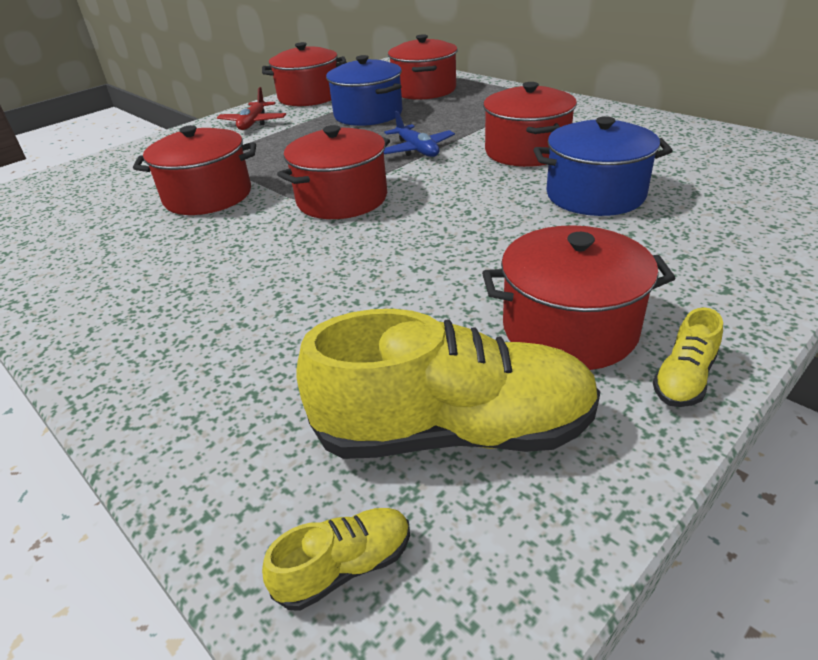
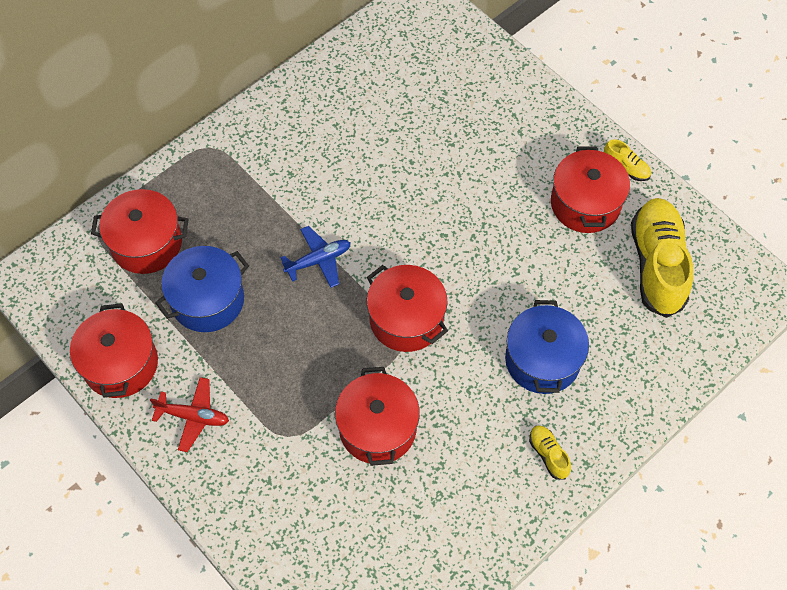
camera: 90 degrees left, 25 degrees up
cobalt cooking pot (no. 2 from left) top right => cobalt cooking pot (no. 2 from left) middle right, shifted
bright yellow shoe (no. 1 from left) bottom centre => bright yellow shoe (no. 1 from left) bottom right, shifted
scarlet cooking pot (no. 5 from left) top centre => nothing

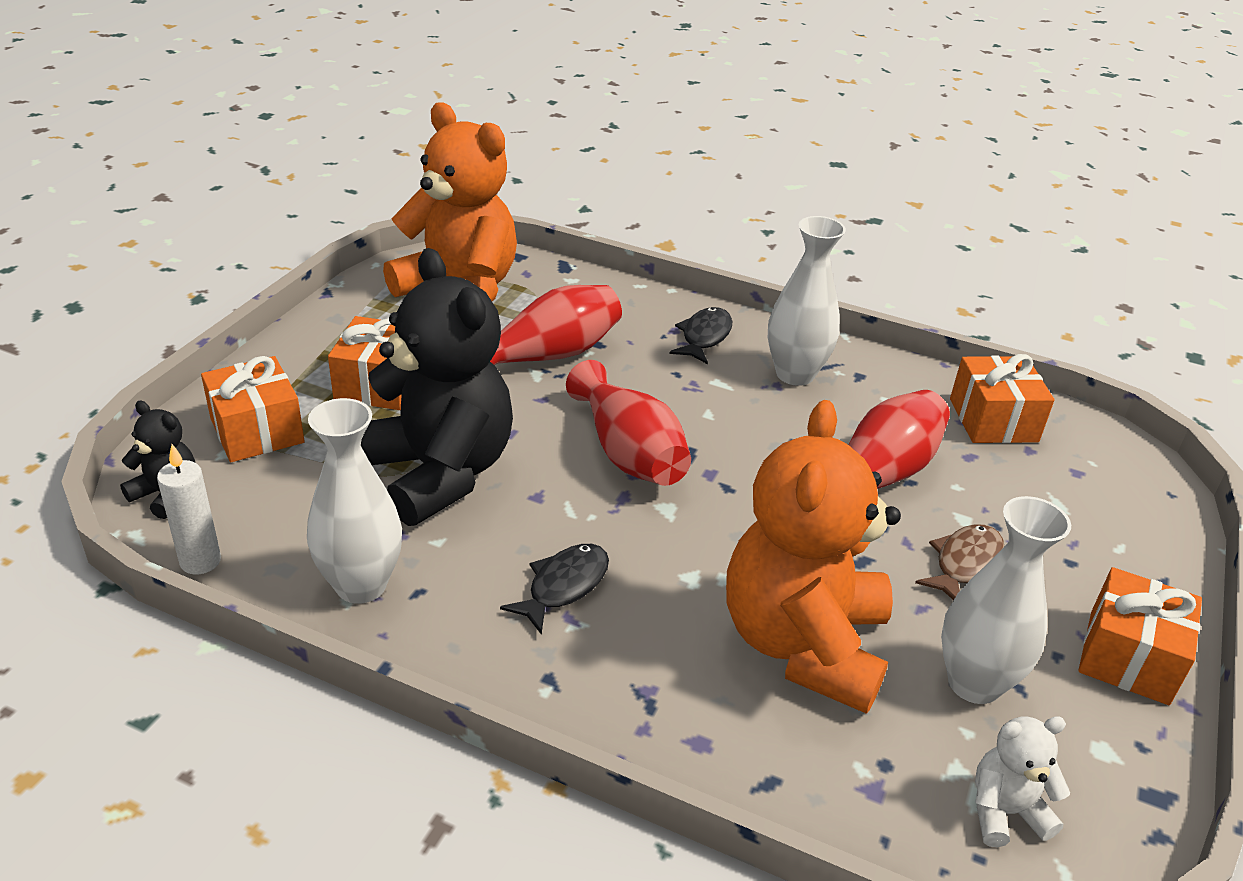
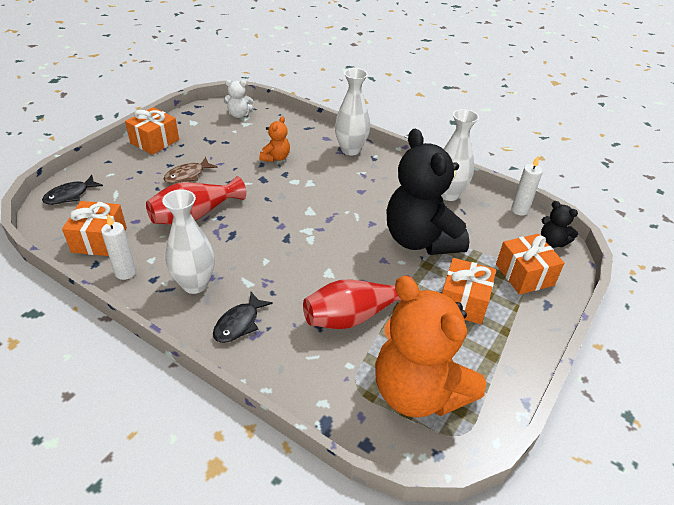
camera: 170 degrees left, 5 degrees up
black fish (no. 1 from left) bottom centre => black fish (no. 1 from left) middle left, shifted
nothing => white wax candle (no. 1 from left) middle left
orange teddy bear (no. 2 from left in the first image) centre => orange teddy bear (no. 1 from left) top centre, x0.43
white vase (no. 3 from left in the first image) bottom right => white vase (no. 2 from left) top centre, shifted
scarlet vase (no. 2 from left) centre => nothing

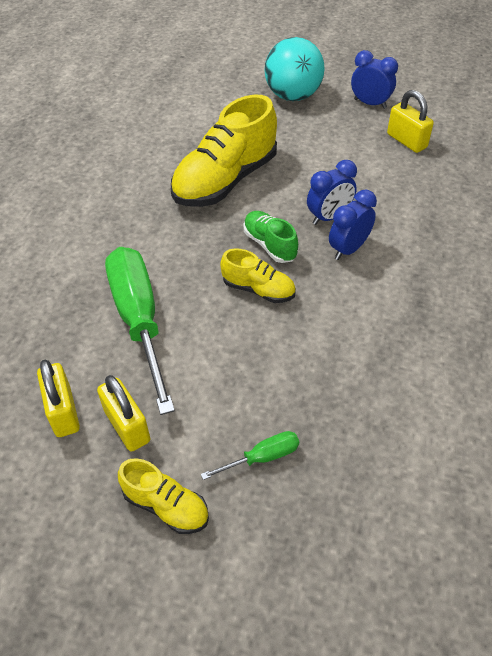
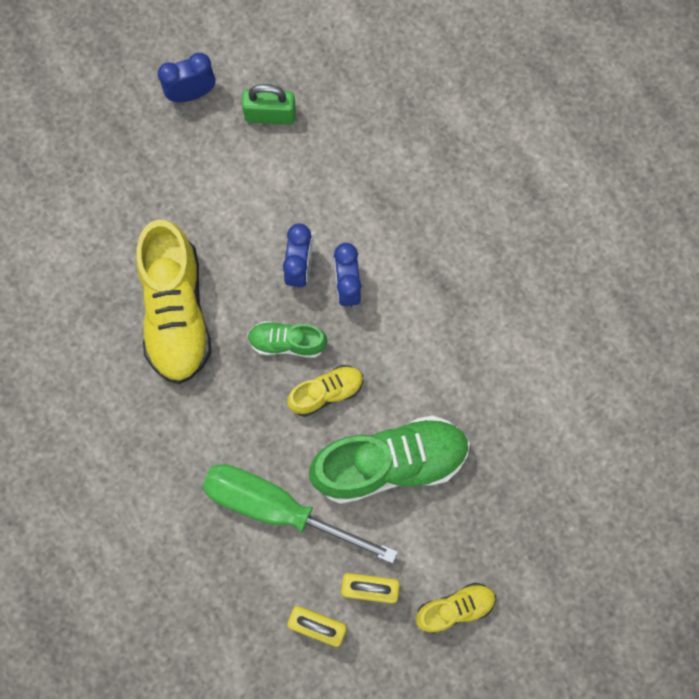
camera: 50 degrees left, 25 degrees up
bright yellow small lock (no. 3 from left) top right => green small lock top centre
nothing => green shoe (no. 2 from left) centre
green screwdriver (no. 2 from left) bottom centre => nothing
teal ball top centre => nothing

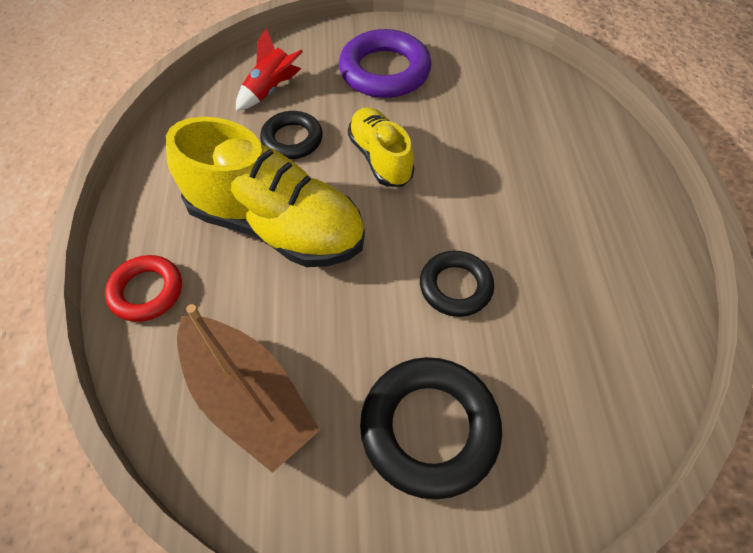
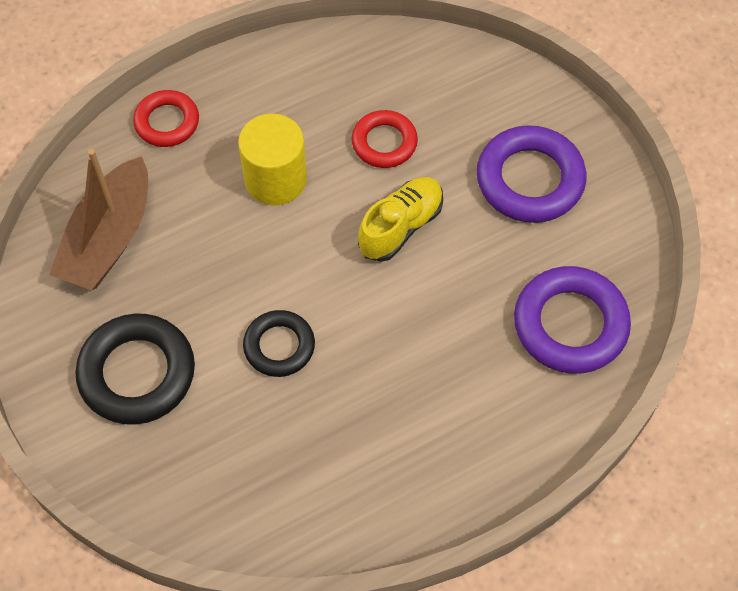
camera: 65 degrees right, 5 degrees up
bright yellow shoe (no. 1 from left) centre => bright yellow cylinder shape top centre
black torus (no. 1 from left) top centre => scarlet torus (no. 2 from left) top centre
nothing => purple torus (no. 2 from left) middle right
scarlet toy rocket top centre => nothing

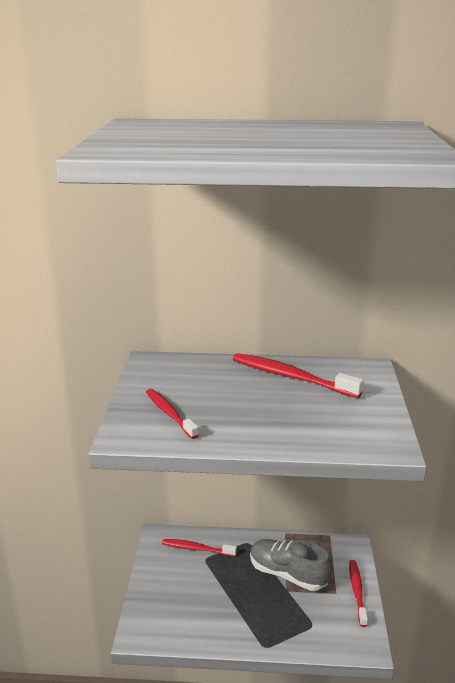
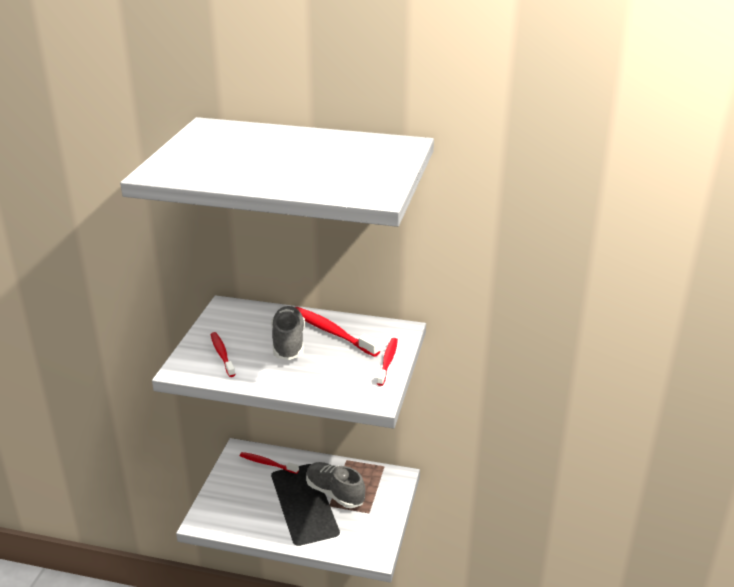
camera: 10 degrees right, 5 degrees up
nothing => gray shoe (no. 1 from left) centre
scarlet toothbrush (no. 4 from left) bottom right => scarlet toothbrush (no. 4 from left) centre, shifted

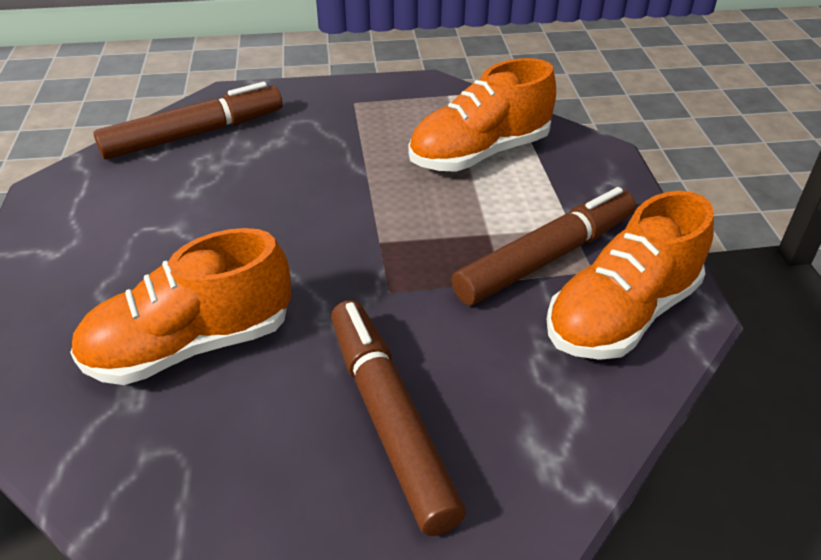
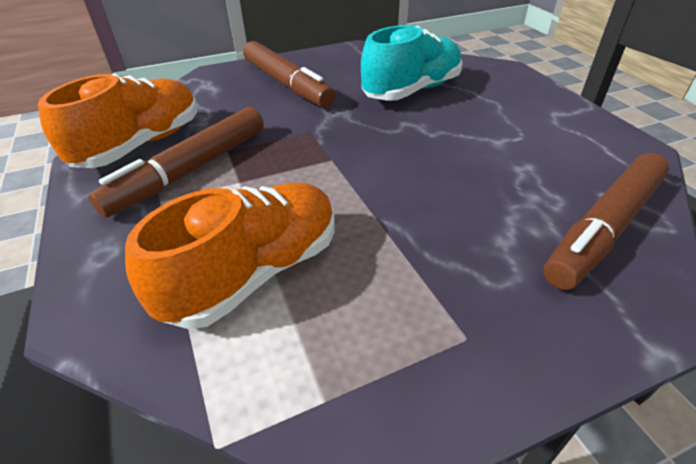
camera: 165 degrees right, 0 degrees up
orange shoe (no. 1 from left) middle left => teal shoe top centre

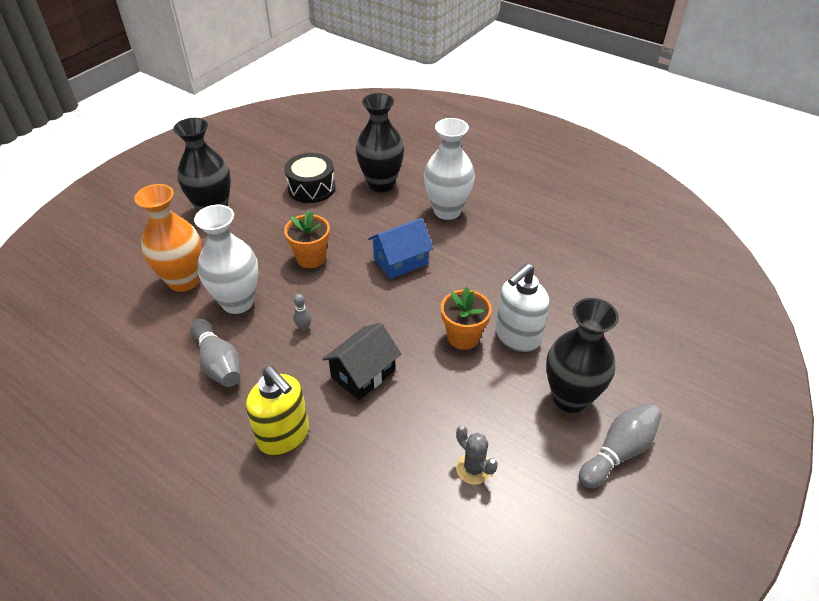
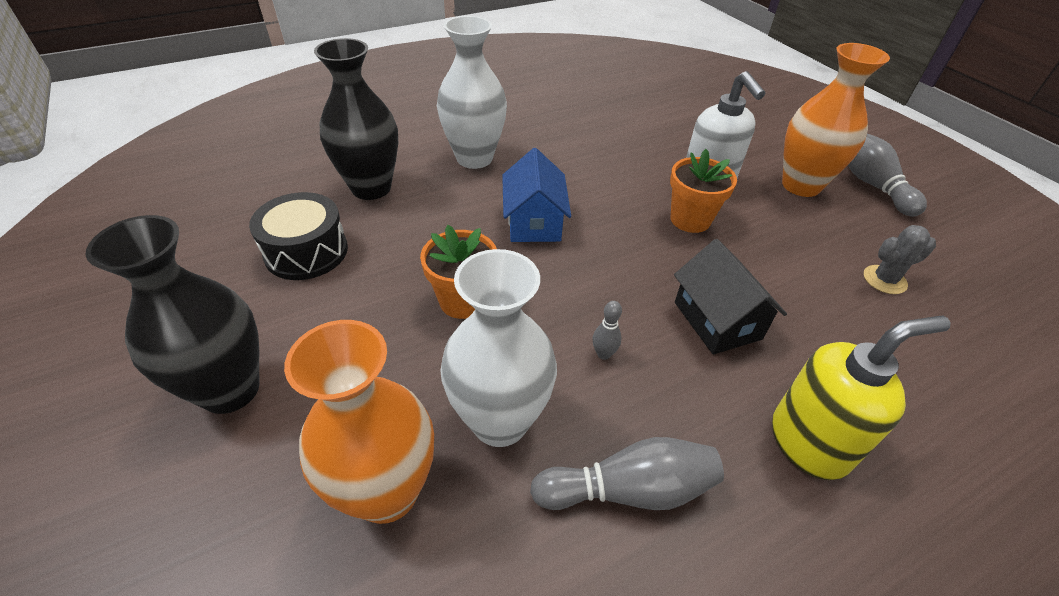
camera: 65 degrees left, 0 degrees up
black vase (no. 3 from left) middle right => orange vase (no. 2 from left) top right

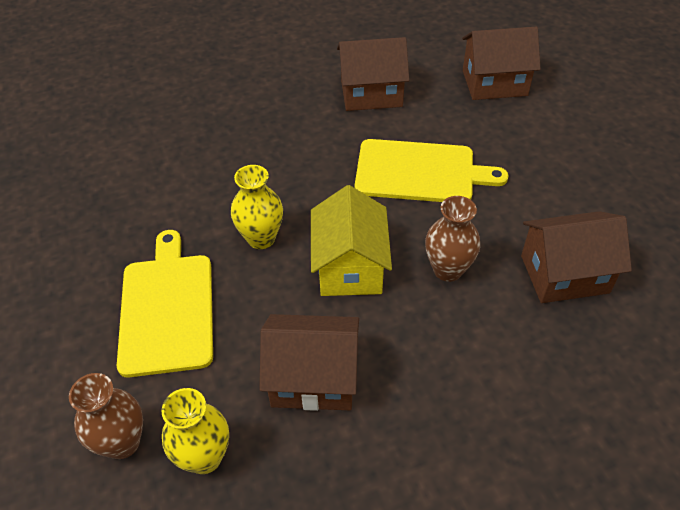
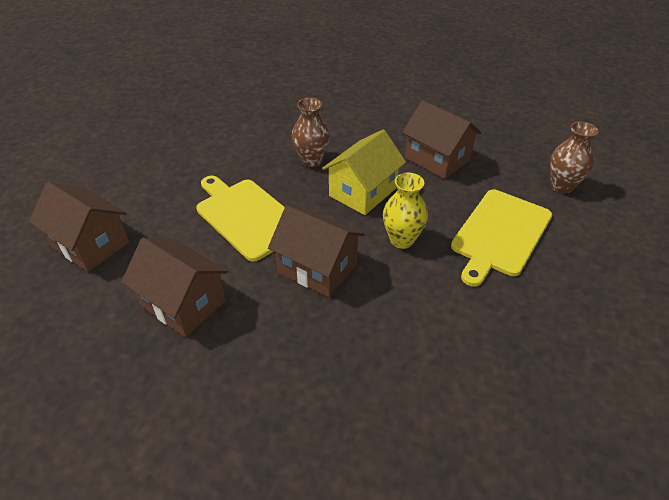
camera: 140 degrees left, 5 degrees down
dark brown toy house (no. 4 from left in the first image) middle right => dark brown toy house (no. 3 from left) centre, shifted
bright yellow vase (no. 1 from left) bottom left => nothing

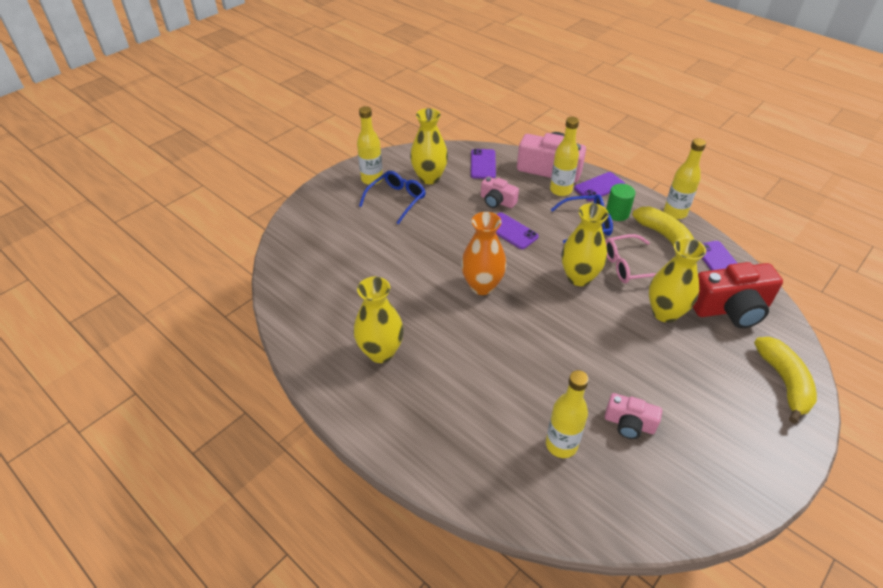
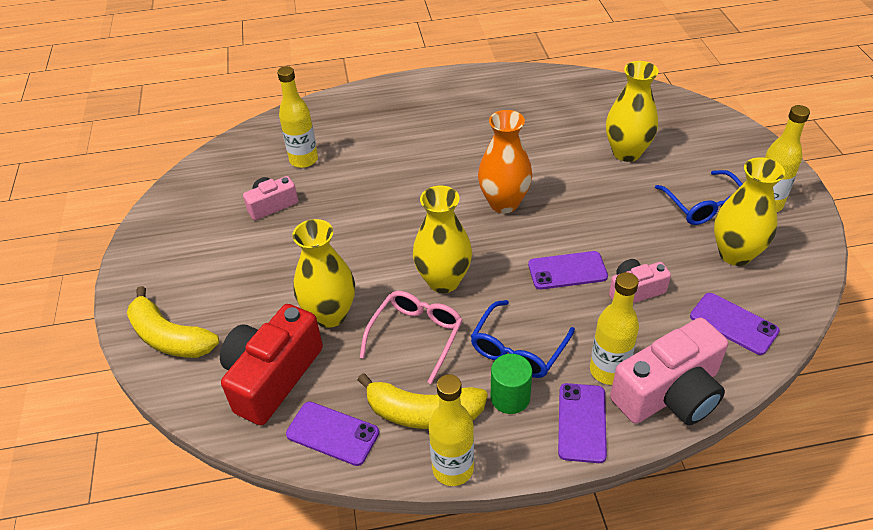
camera: 130 degrees right, 0 degrees up
bright yellow vase (no. 1 from left in the first image) centre => bright yellow vase (no. 3 from left) top right, shifted

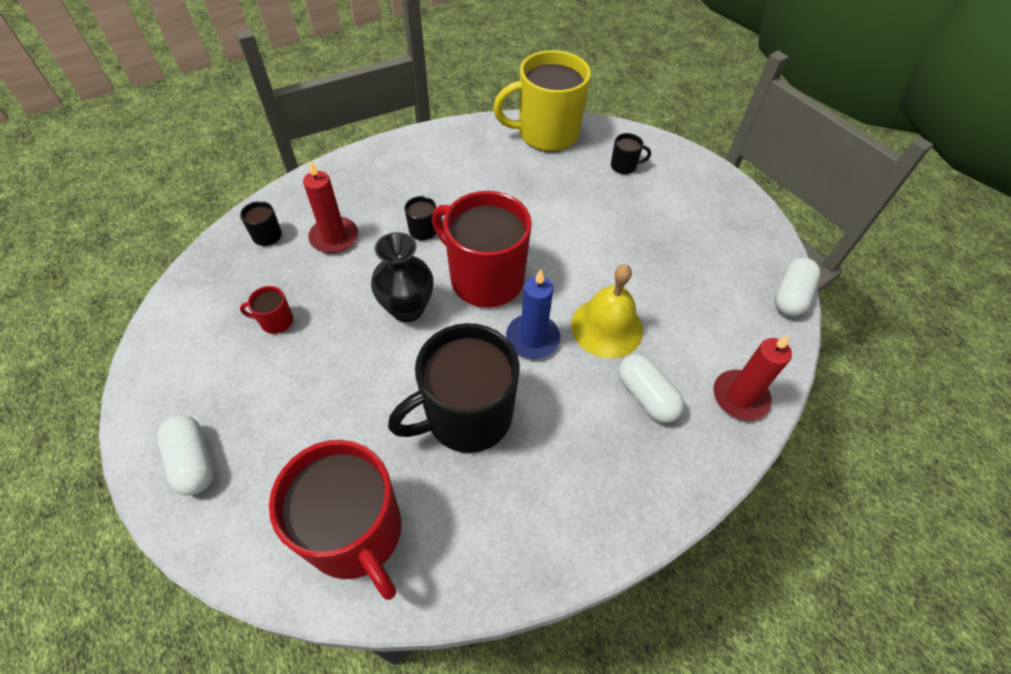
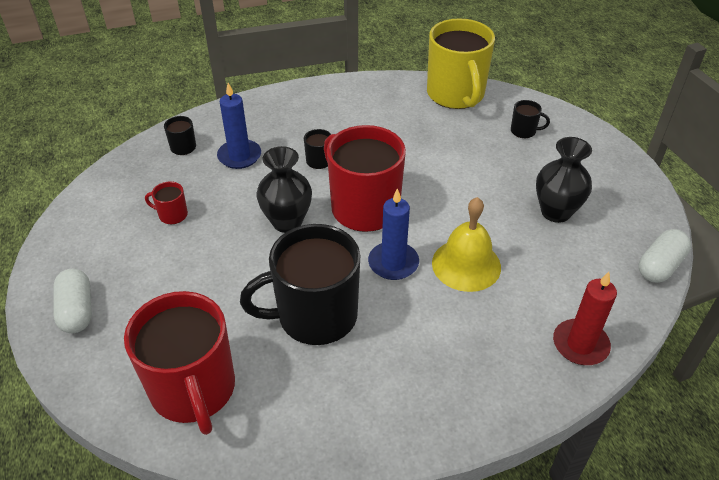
camera: 15 degrees right, 10 degrees down
scarlet wax candle (no. 1 from left) top left => cobalt wax candle (no. 1 from left) top left
bright yellow tea mug top centre, 105 degrees counterclockwise
nothing => black vase (no. 2 from left) middle right
white pill (no. 2 from left) centre => nothing

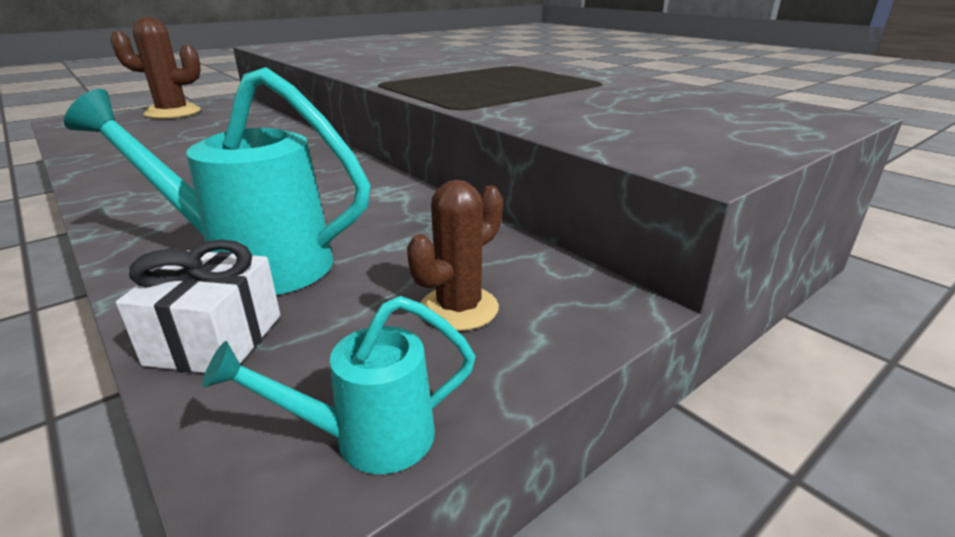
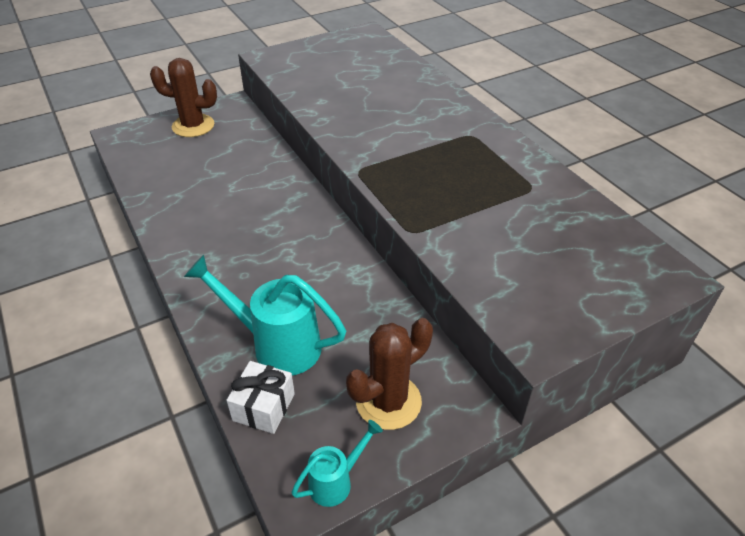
camera: 10 degrees right, 15 degrees up
teal watering pot (no. 2 from left) bottom centre, 150 degrees clockwise
dark brown cactus (no. 2 from left) centre => dark brown cactus (no. 2 from left) bottom centre, x1.52

